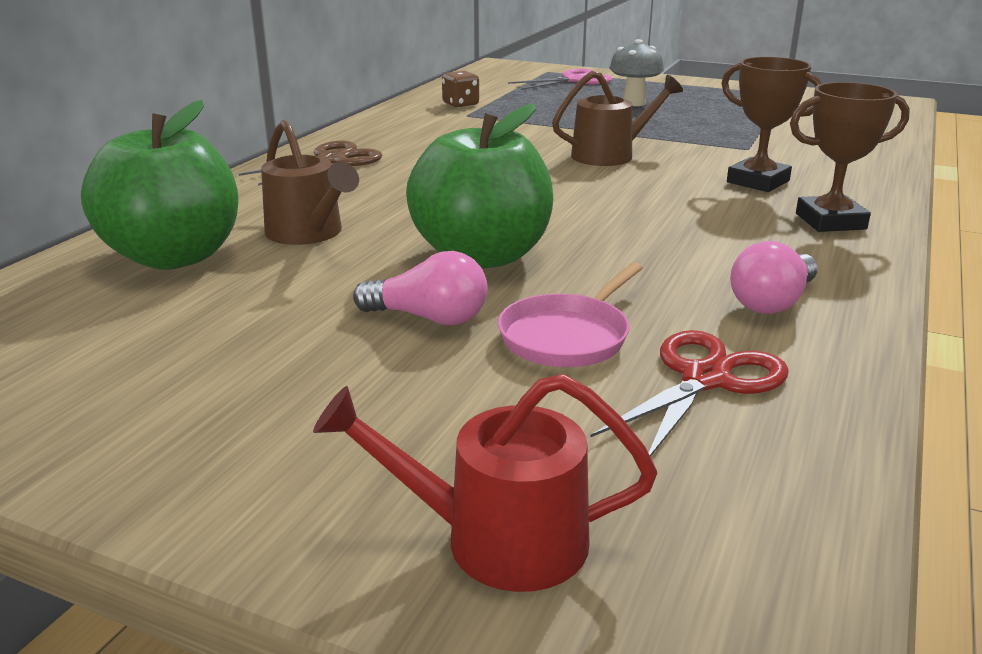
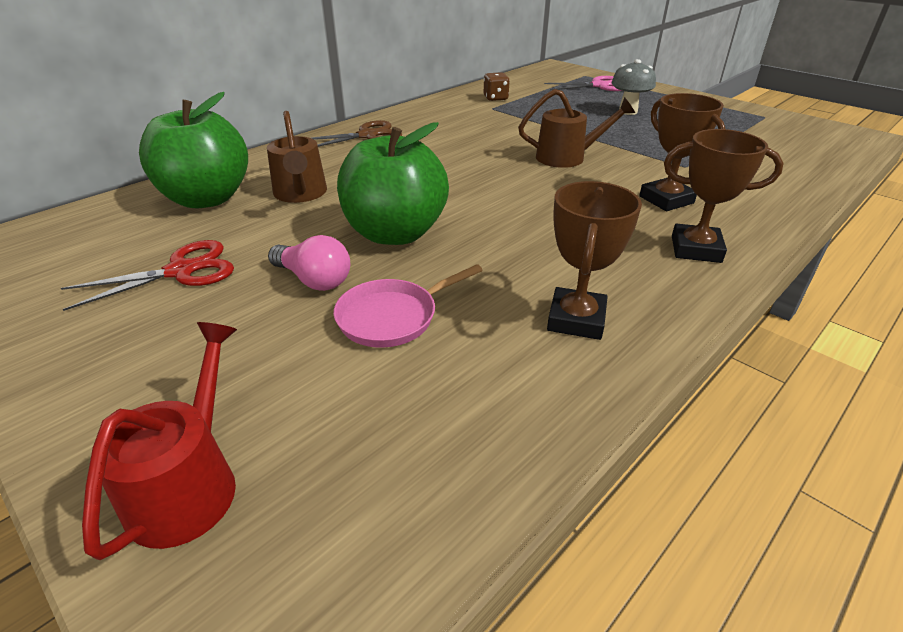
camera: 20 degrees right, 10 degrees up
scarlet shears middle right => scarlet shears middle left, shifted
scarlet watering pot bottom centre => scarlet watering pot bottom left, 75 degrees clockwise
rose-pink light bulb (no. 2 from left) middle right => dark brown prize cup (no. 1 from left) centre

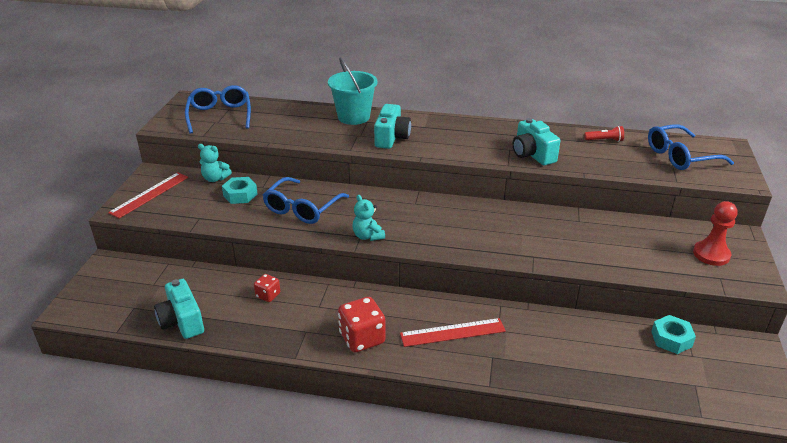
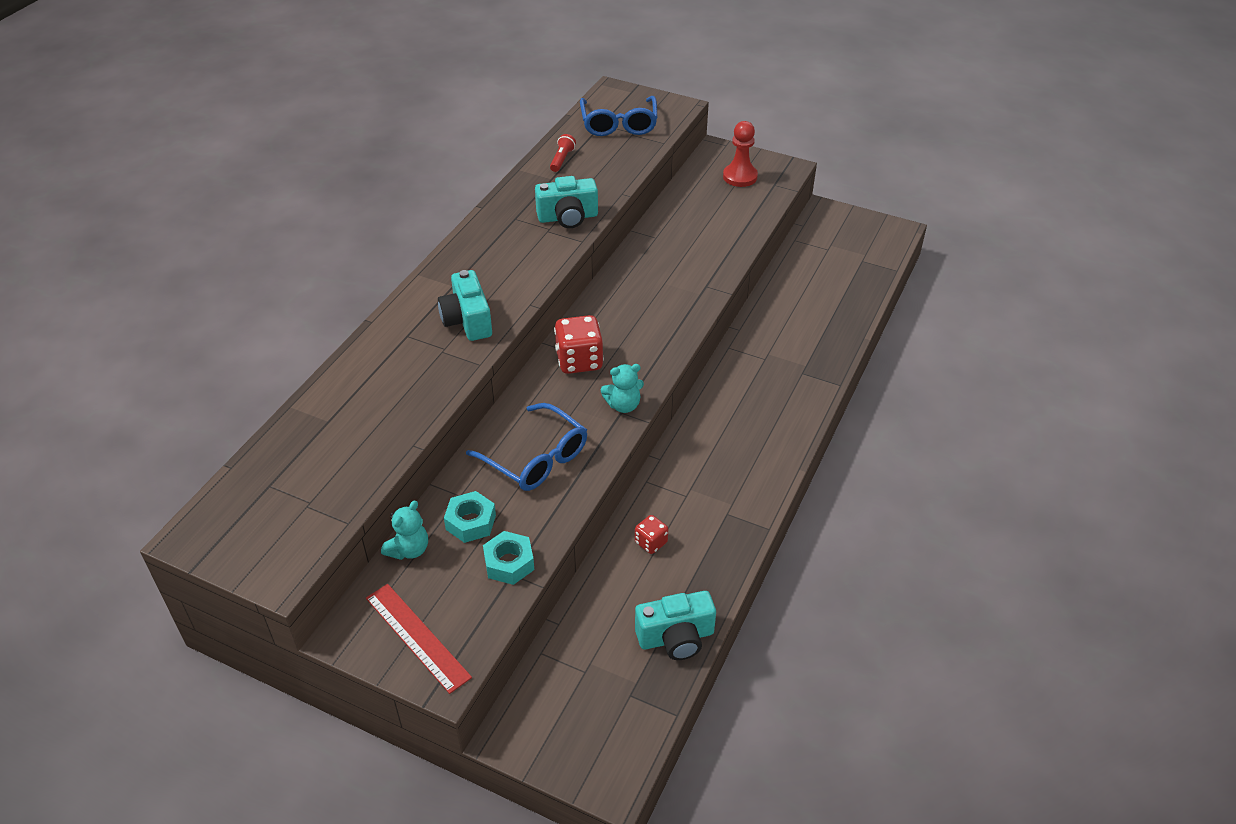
camera: 75 degrees left, 10 degrees up
teal compact camera (no. 2 from left in the first image) top centre => teal compact camera (no. 1 from left) centre, 135 degrees counterclockwise
teal nut (no. 2 from left) bottom right => teal nut (no. 2 from left) bottom centre, shifted
scarlet game die (no. 2 from left in the first image) bottom centre => scarlet game die (no. 1 from left) centre, shifted
cobalt eyeglasses (no. 1 from left) top left => nothing
teal pail top centre => nothing
scarlet measuring stick (no. 2 from left) bottom centre => nothing

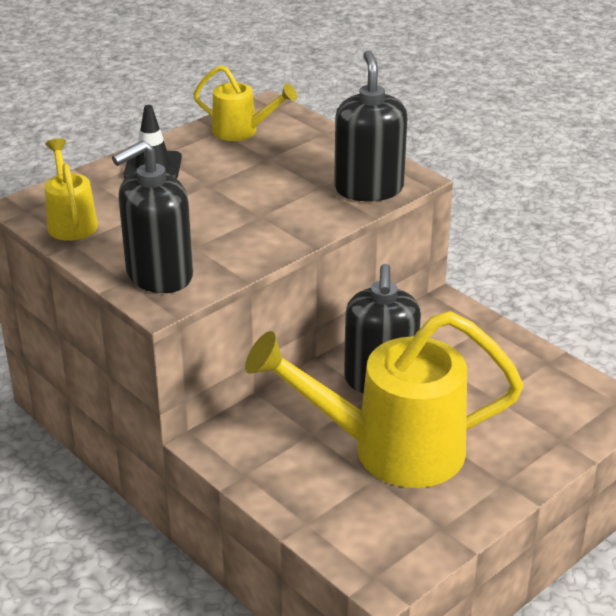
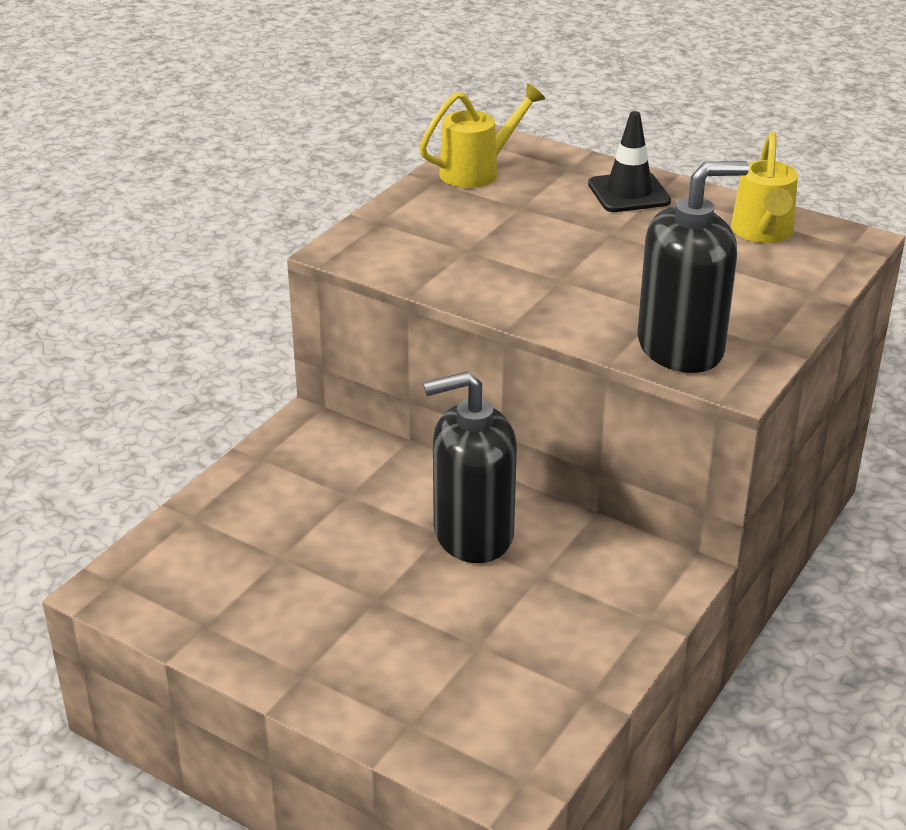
camera: 75 degrees right, 0 degrees up
black pump bottle (no. 1 from left) middle left => nothing
bright yellow watering pot (no. 3 from left) centre => nothing

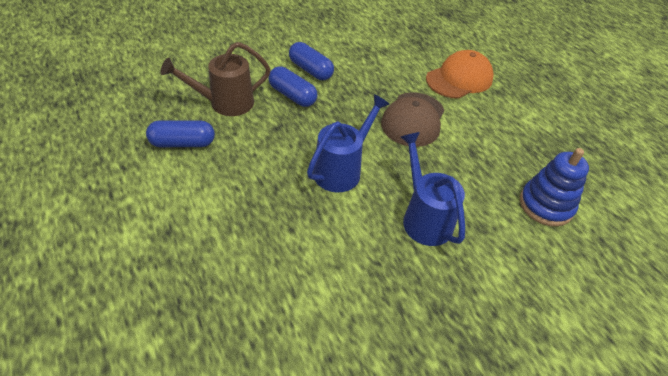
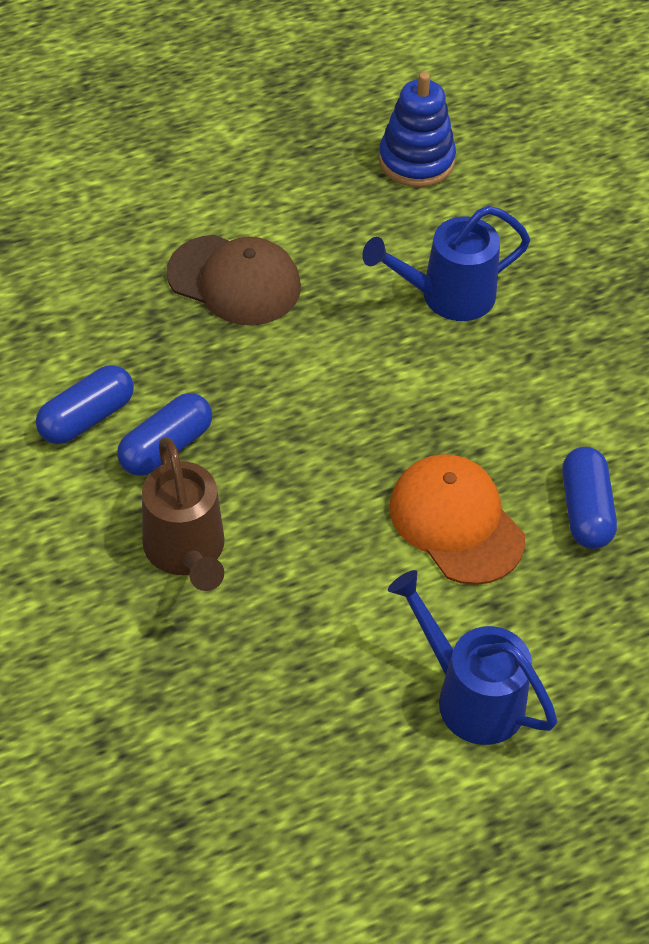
camera: 85 degrees left, 5 degrees up
cobalt watering pot (no. 1 from left in the first image) centre => cobalt watering pot (no. 2 from left) bottom right, shifted
orange peaked cap top right => orange peaked cap middle right, shifted
cobalt pill (no. 1 from left in the first image) middle left => cobalt pill (no. 3 from left) middle right, shifted

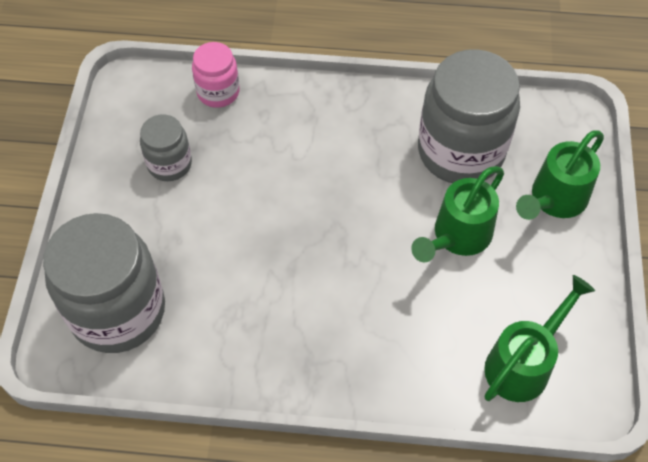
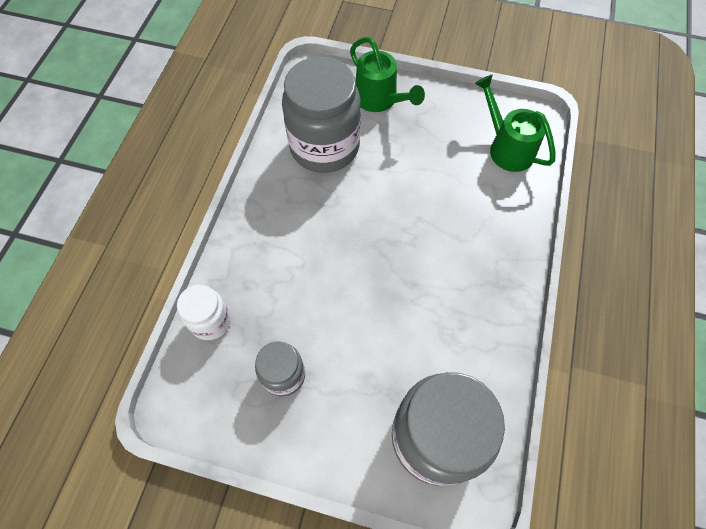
camera: 80 degrees left, 5 degrees up
rose-pink jam jar top centre => white jam jar middle left
green watering pot (no. 1 from left) middle right => nothing

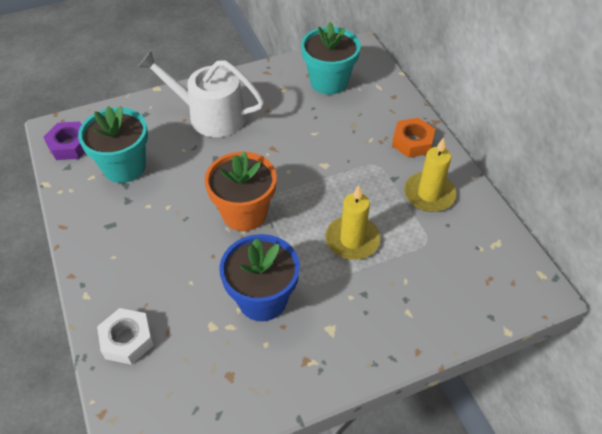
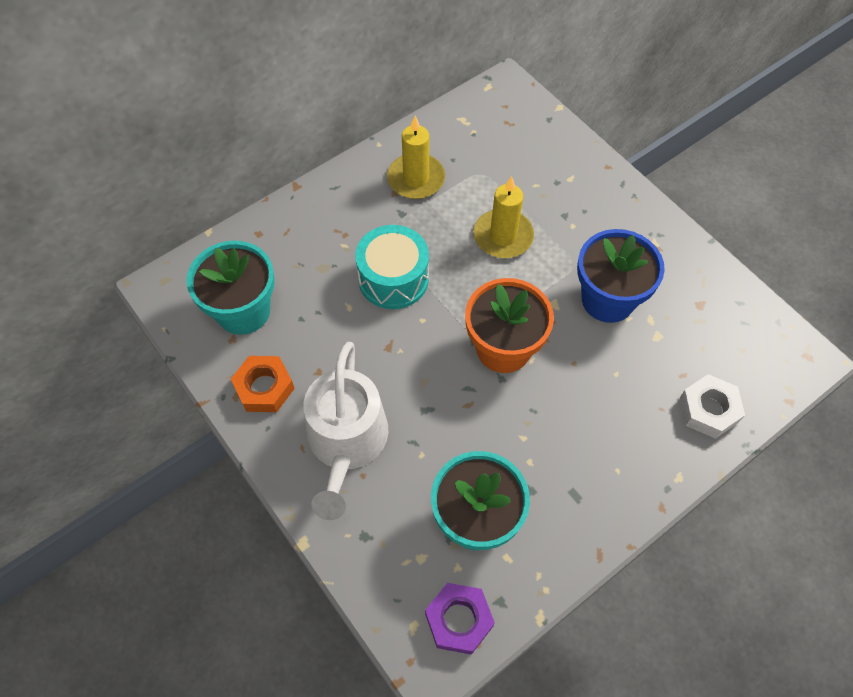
camera: 105 degrees left, 10 degrees up
orange nut top right => orange nut middle left, shifted
nothing => teal drum centre

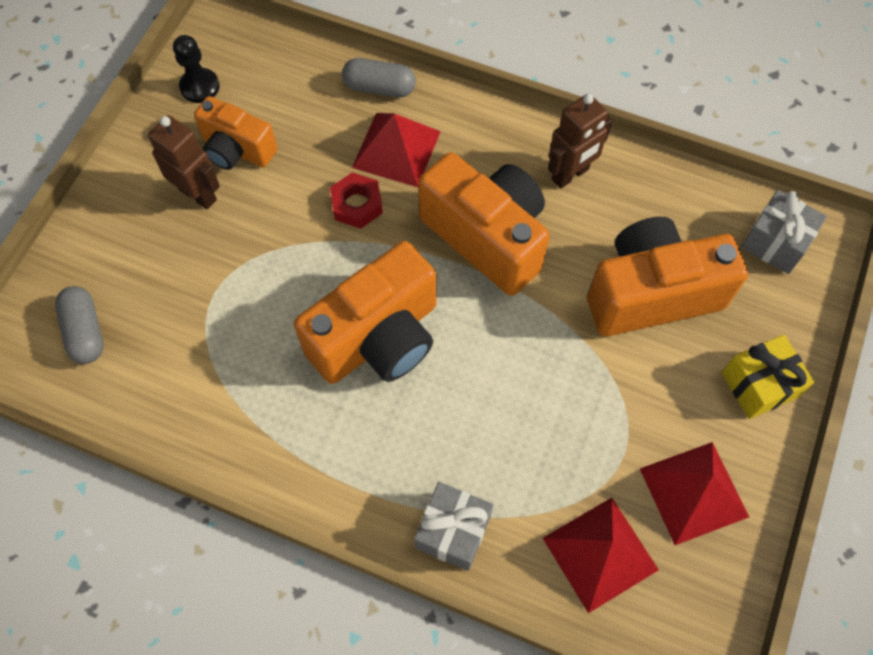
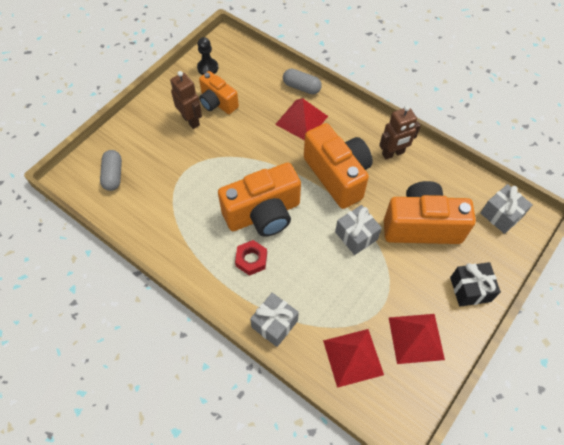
camera: 15 degrees right, 5 degrees down
scarlet nut top centre => scarlet nut centre, shifted
nothing => gray wrapped gift (no. 2 from left) centre
bright yellow wrapped gift middle right => black wrapped gift middle right

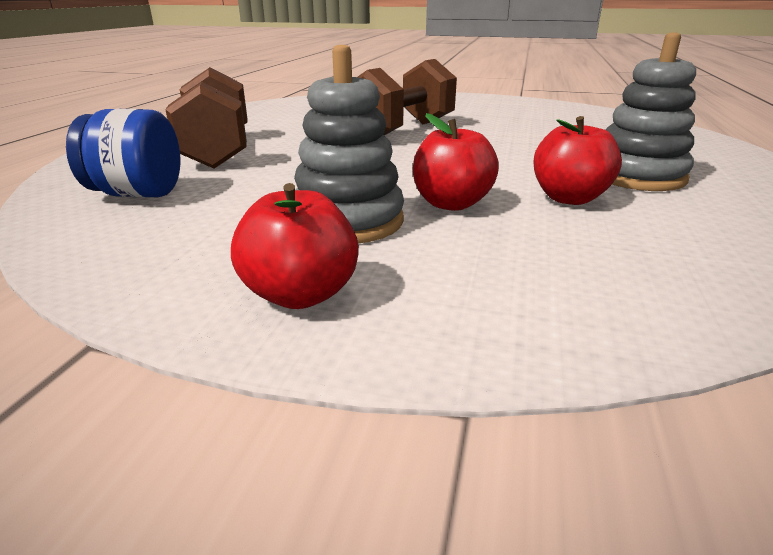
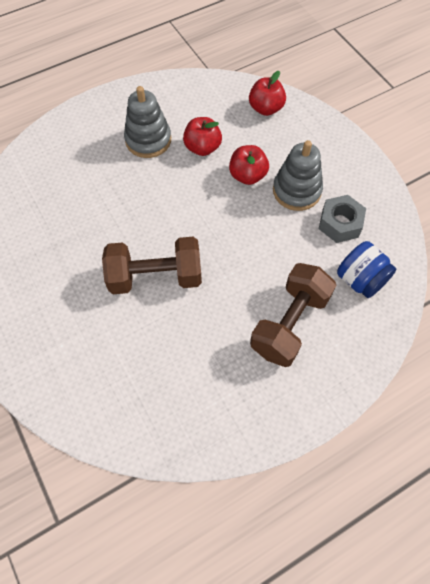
camera: 135 degrees left, 35 degrees up
scarlet apple (no. 1 from left in the first image) centre => scarlet apple (no. 3 from left) top centre, shifted
nothing => gray nut middle right

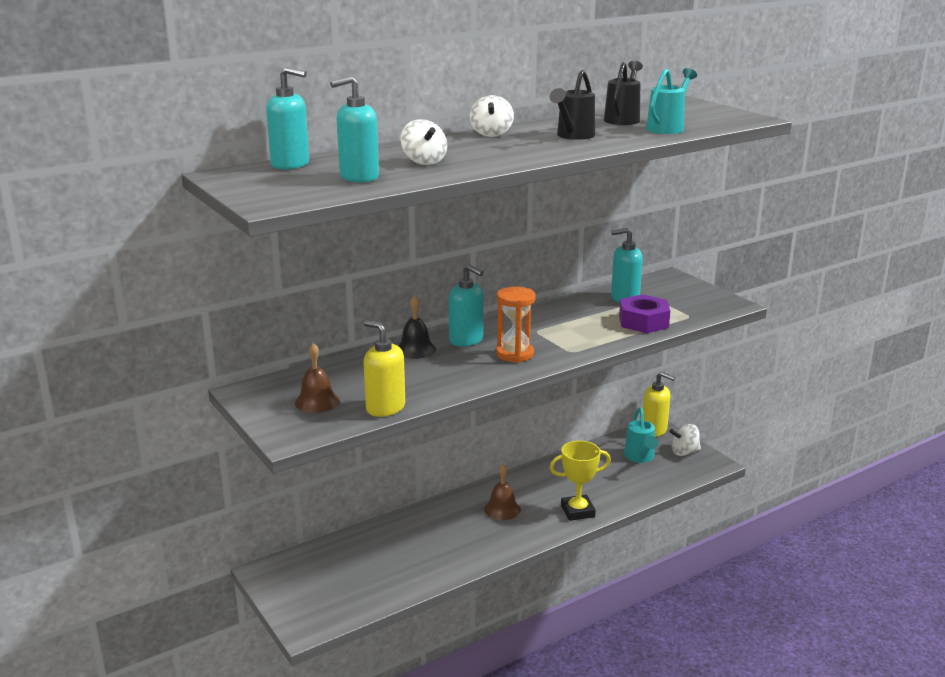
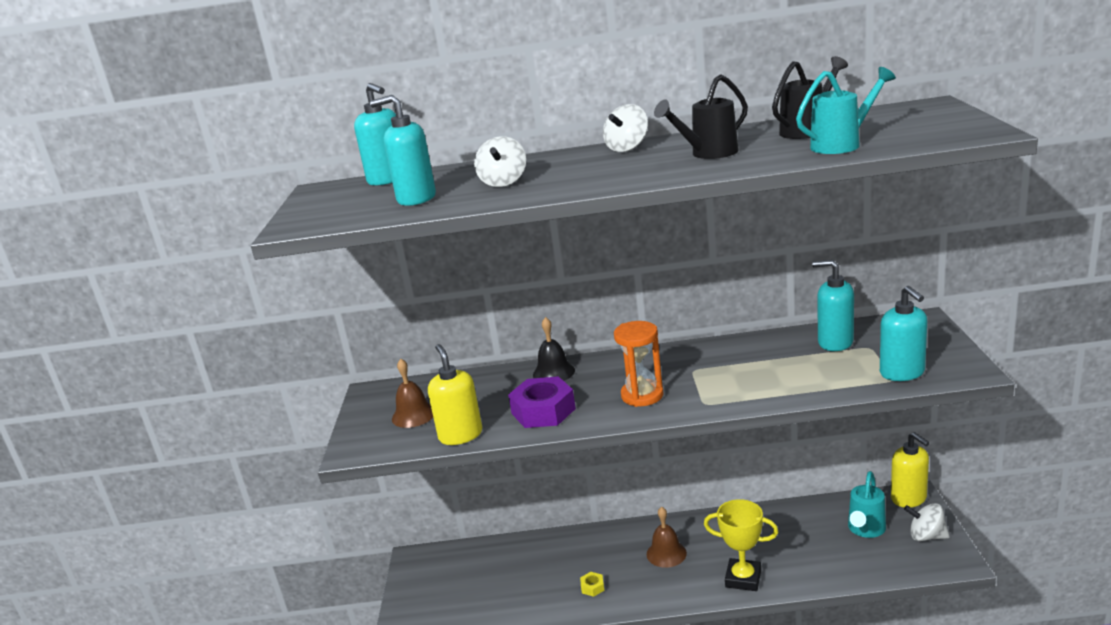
camera: 35 degrees right, 0 degrees up
purple nut middle right => purple nut centre, shifted
nothing => bright yellow nut bottom centre
teal pump bottle (no. 3 from left in the first image) centre => teal pump bottle (no. 4 from left) middle right, shifted

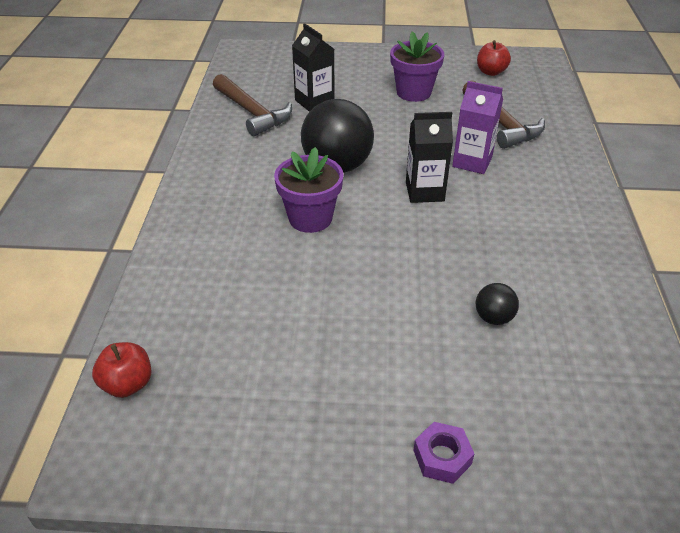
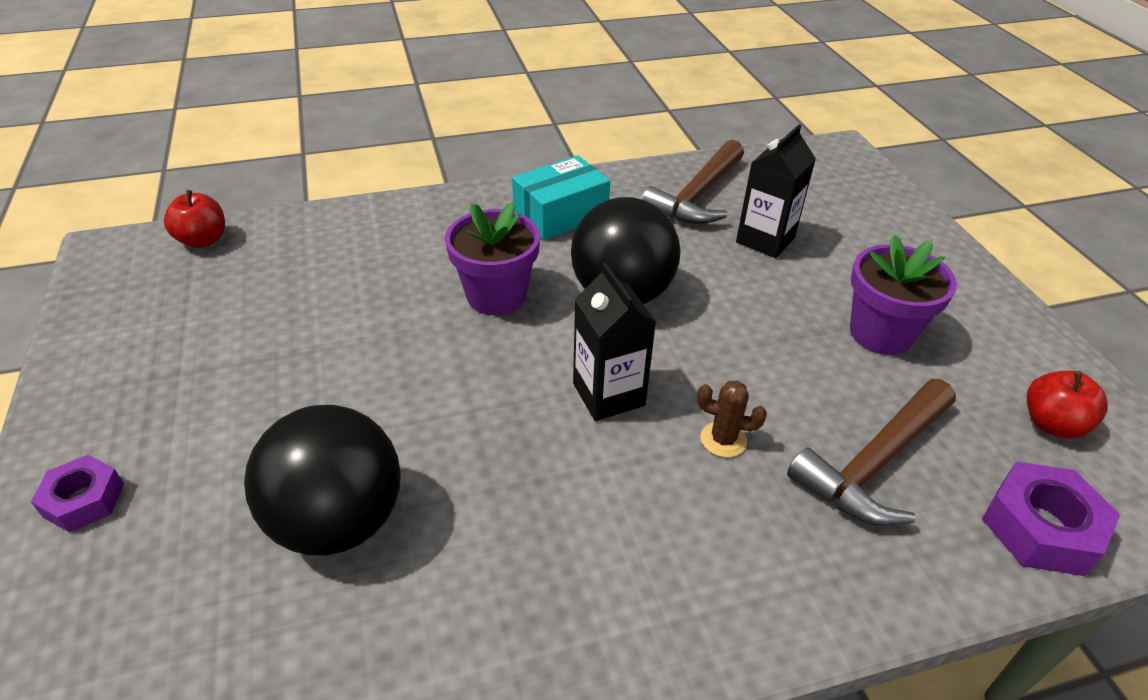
camera: 70 degrees right, 0 degrees up
black ball (no. 2 from left in the first image) middle right => black ball (no. 1 from left) bottom left, x2.18
nothing => teal package top centre
purple juice carton top right => dark brown cactus centre
nothing => purple nut (no. 2 from left) bottom right

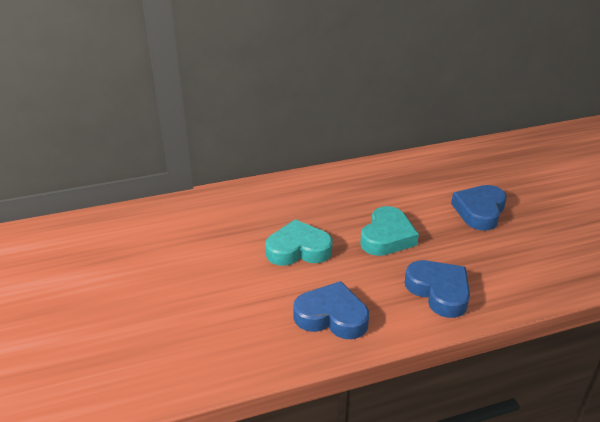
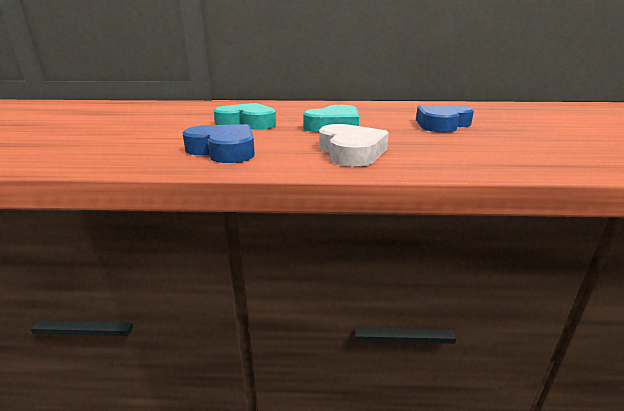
camera: 20 degrees right, 10 degrees down
cobalt love heart (no. 2 from left) bottom right => white love heart centre

